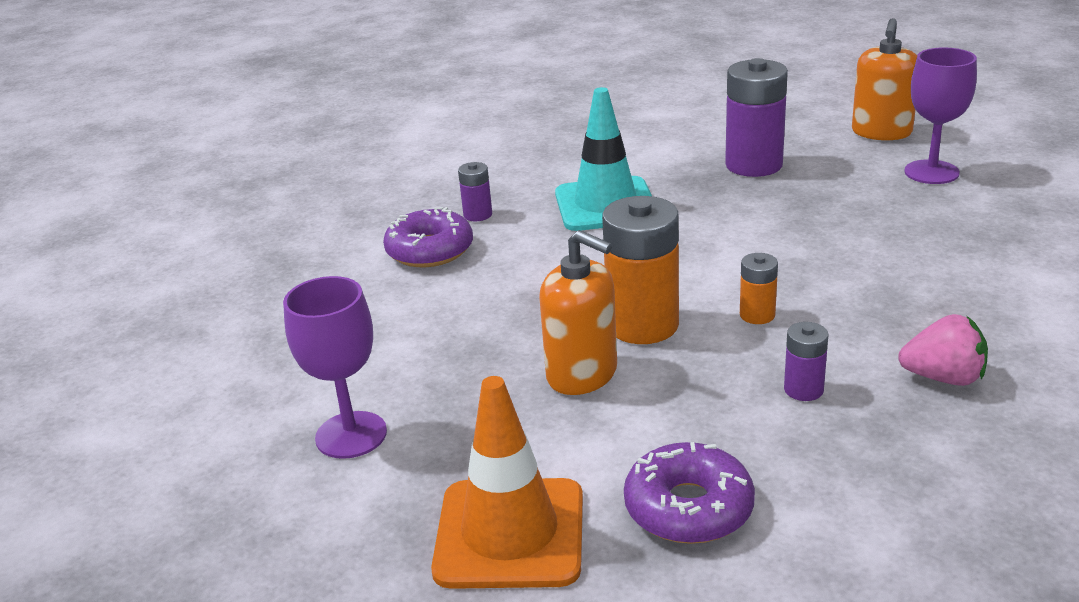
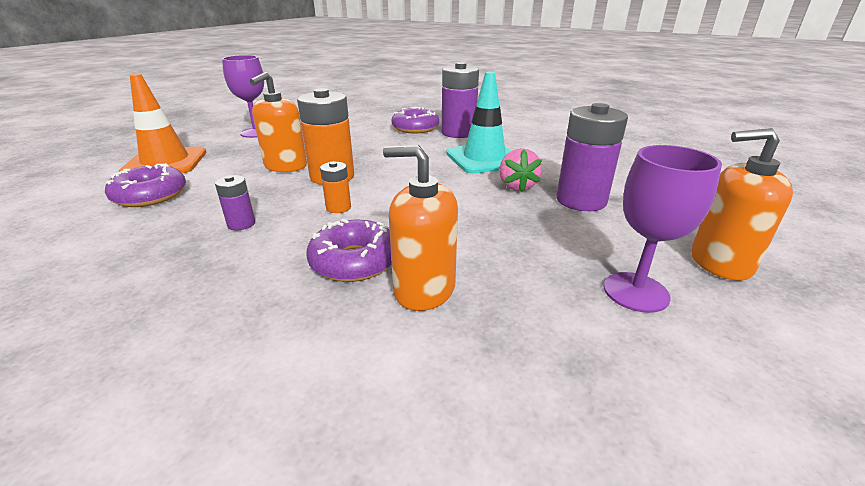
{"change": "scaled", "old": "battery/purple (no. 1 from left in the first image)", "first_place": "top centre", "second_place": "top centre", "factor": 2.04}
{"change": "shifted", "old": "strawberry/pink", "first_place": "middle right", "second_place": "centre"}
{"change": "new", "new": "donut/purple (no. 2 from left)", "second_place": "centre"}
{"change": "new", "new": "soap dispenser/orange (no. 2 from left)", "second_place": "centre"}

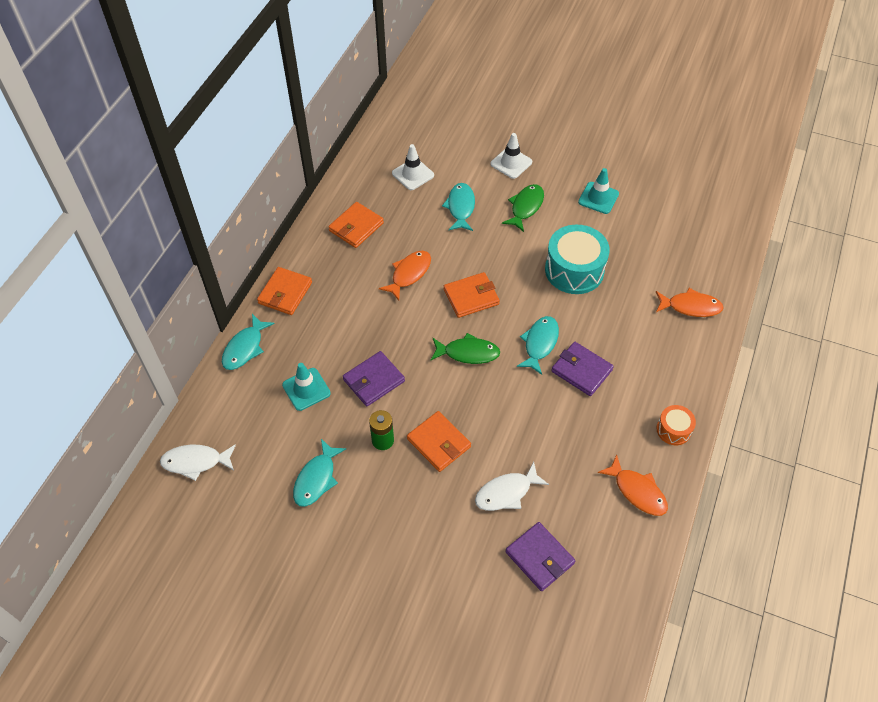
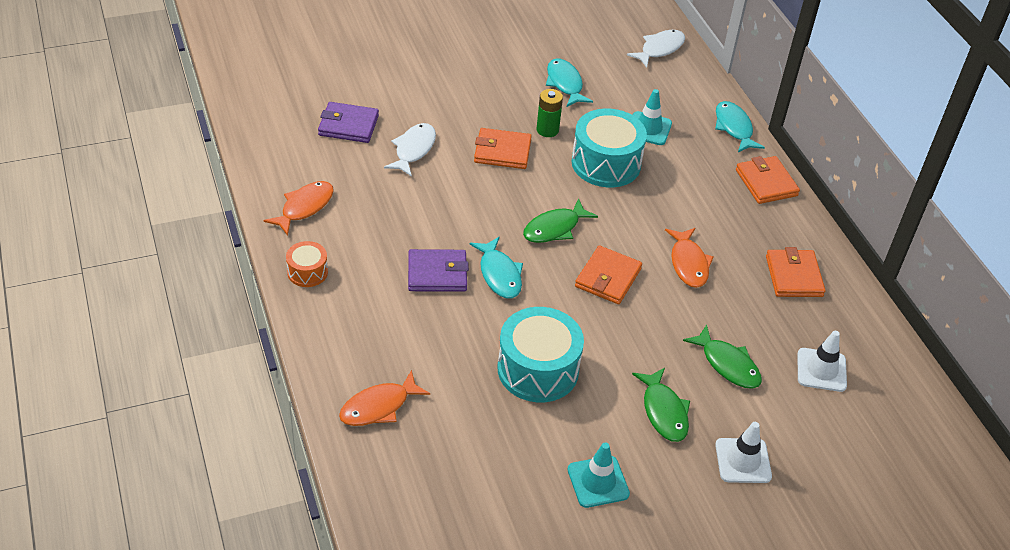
{"change": "swapped", "old": "wallet/purple (no. 1 from left)", "new": "drum/turquoise (no. 2 from left)", "first_place": "centre", "second_place": "top centre"}
{"change": "repainted", "old": "fish/turquoise (no. 3 from left)", "new": "fish/green (no. 3 from left)", "first_place": "top centre", "second_place": "middle right"}
{"change": "rotated", "old": "fish/orange (no. 2 from left in the first image)", "first_place": "bottom right", "second_place": "middle left", "degrees": 120}

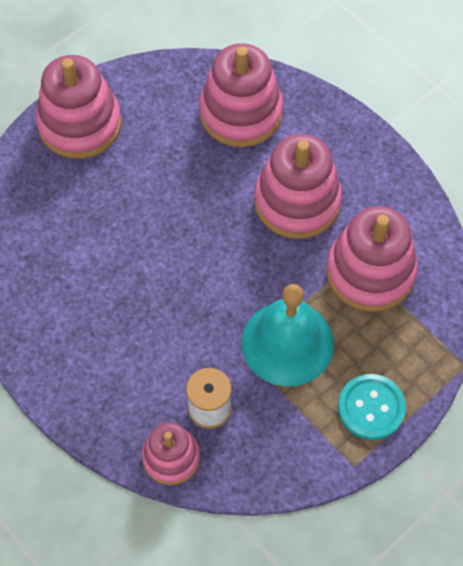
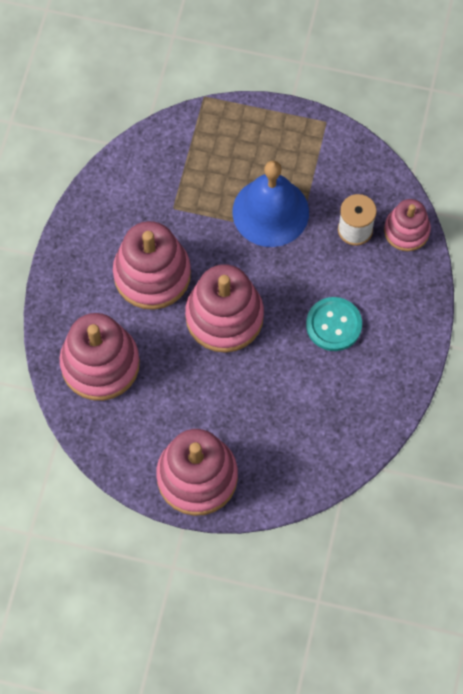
{"change": "repainted", "old": "bell/turquoise", "new": "bell/blue", "first_place": "centre", "second_place": "top centre"}
{"change": "shifted", "old": "stacking toy/pink (no. 5 from left in the first image)", "new": "stacking toy/pink (no. 4 from left)", "first_place": "middle right", "second_place": "centre"}
{"change": "shifted", "old": "button/turquoise", "first_place": "bottom right", "second_place": "middle right"}

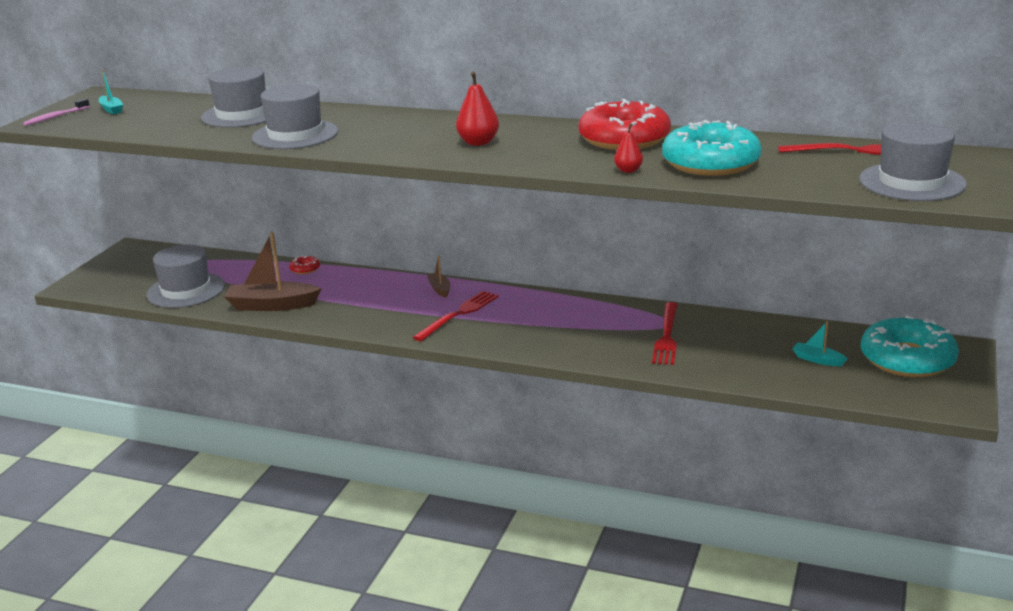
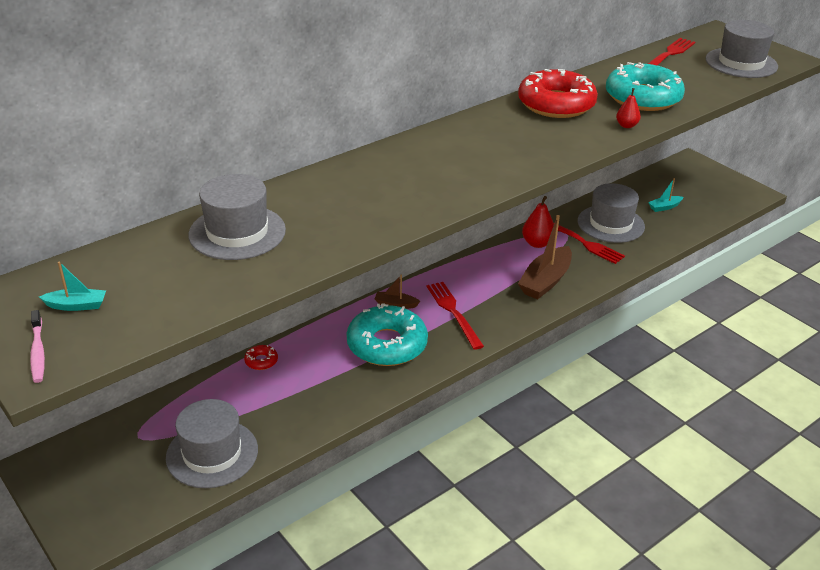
{"change": "shifted", "old": "boat/brown (no. 1 from left in the first image)", "new": "boat/brown (no. 2 from left)", "first_place": "middle left", "second_place": "centre"}
{"change": "shifted", "old": "hat/grey (no. 3 from left)", "first_place": "top left", "second_place": "middle right"}
{"change": "shifted", "old": "pear/red (no. 1 from left)", "first_place": "top centre", "second_place": "centre"}
{"change": "shifted", "old": "donut/turquoise (no. 2 from left in the first image)", "new": "donut/turquoise (no. 1 from left)", "first_place": "middle right", "second_place": "centre"}

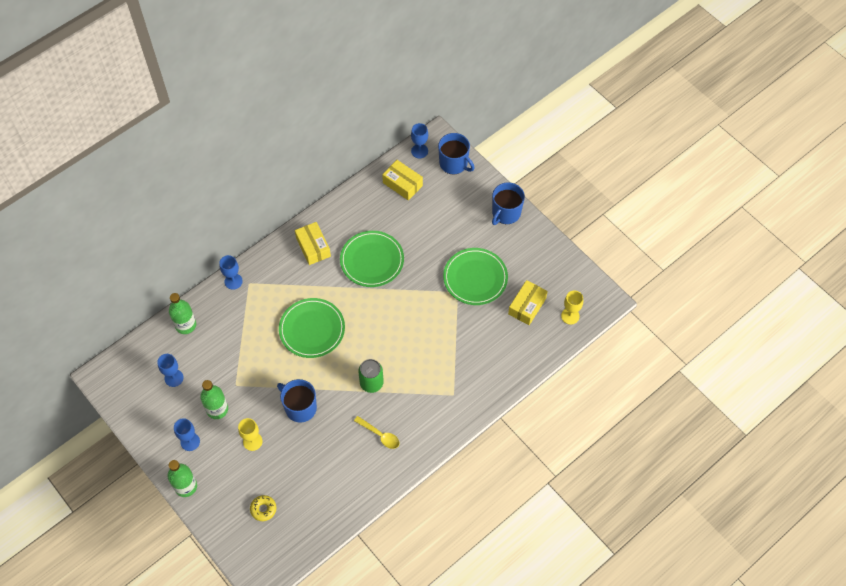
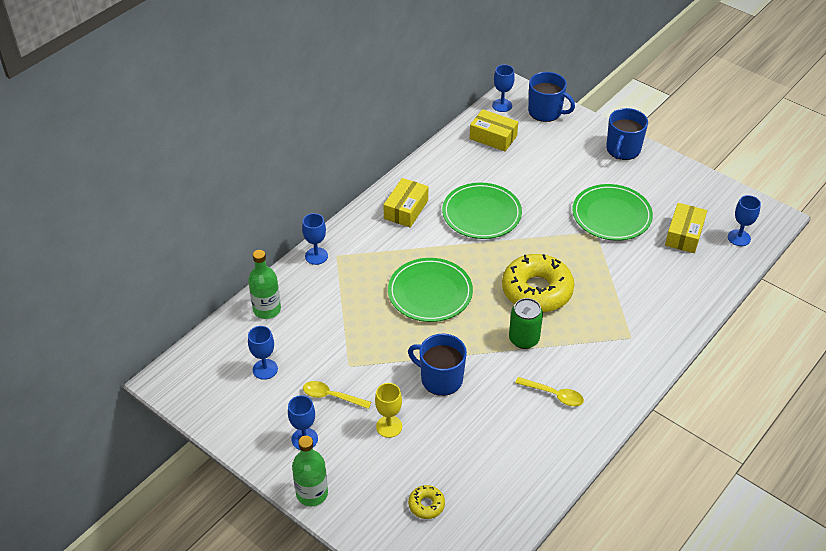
{"change": "swapped", "old": "bottle/green (no. 3 from left)", "new": "spoon/yellow (no. 1 from left)", "first_place": "bottom left", "second_place": "bottom centre"}
{"change": "rotated", "old": "box/yellow (no. 1 from left)", "first_place": "centre", "second_place": "centre", "degrees": 60}
{"change": "repainted", "old": "goblet/yellow (no. 2 from left)", "new": "goblet/blue (no. 5 from left)", "first_place": "middle right", "second_place": "middle right"}
{"change": "new", "new": "donut/yellow (no. 2 from left)", "second_place": "centre"}

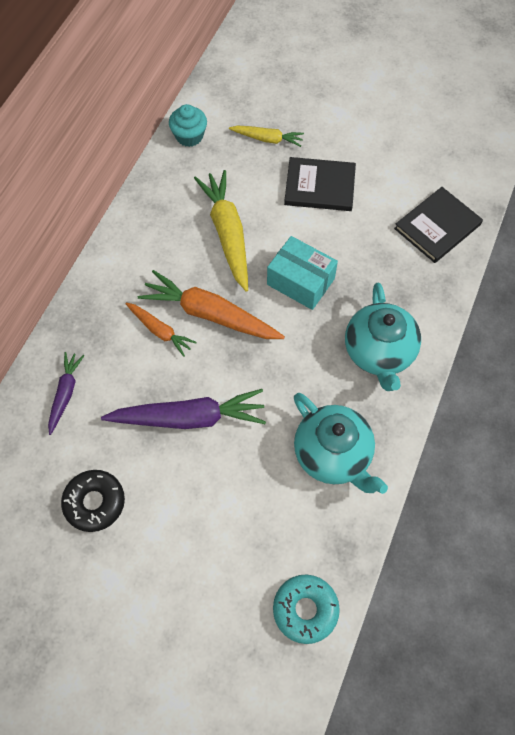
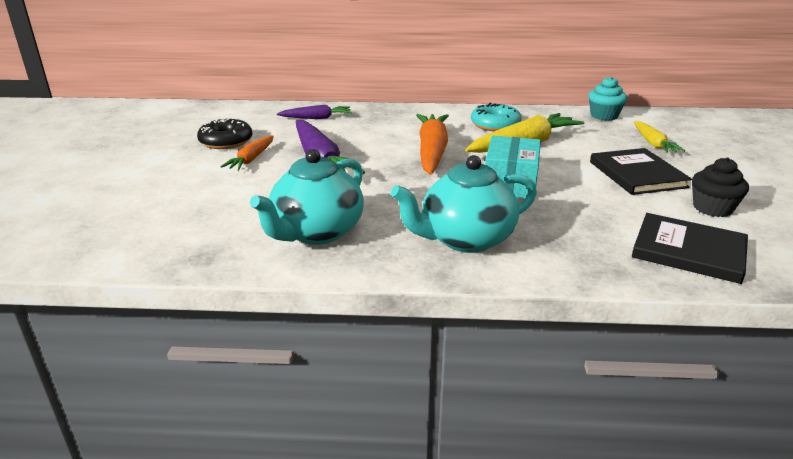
{"change": "shifted", "old": "carrot/orange (no. 1 from left)", "first_place": "middle left", "second_place": "top left"}
{"change": "shifted", "old": "donut/turquoise", "first_place": "bottom centre", "second_place": "top centre"}
{"change": "new", "new": "cupcake/black", "second_place": "middle right"}

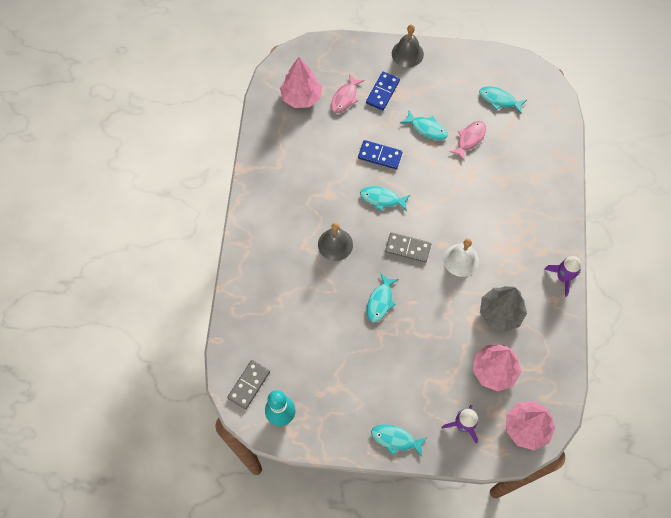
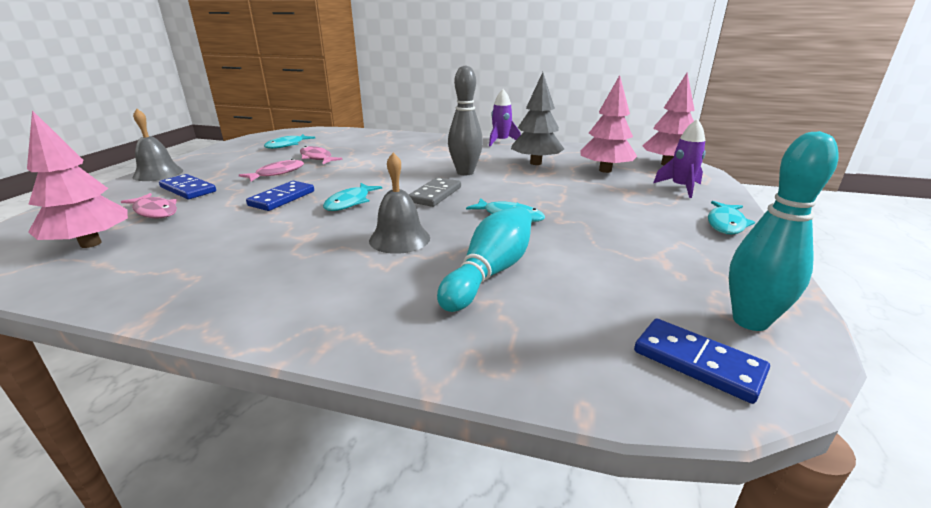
{"change": "repainted", "old": "domino/grey (no. 1 from left)", "new": "domino/blue (no. 3 from left)", "first_place": "bottom centre", "second_place": "bottom right"}
{"change": "repainted", "old": "fish/turquoise (no. 4 from left)", "new": "fish/pink (no. 2 from left)", "first_place": "top centre", "second_place": "middle left"}
{"change": "swapped", "old": "bell/white", "new": "bowling pin/grey", "first_place": "middle right", "second_place": "top centre"}
{"change": "new", "new": "bowling pin/turquoise (no. 1 from left)", "second_place": "centre"}

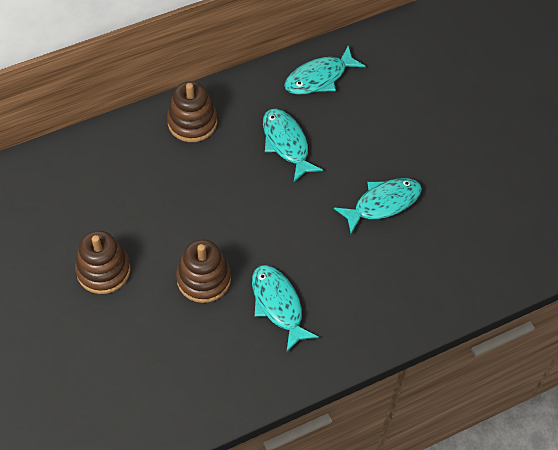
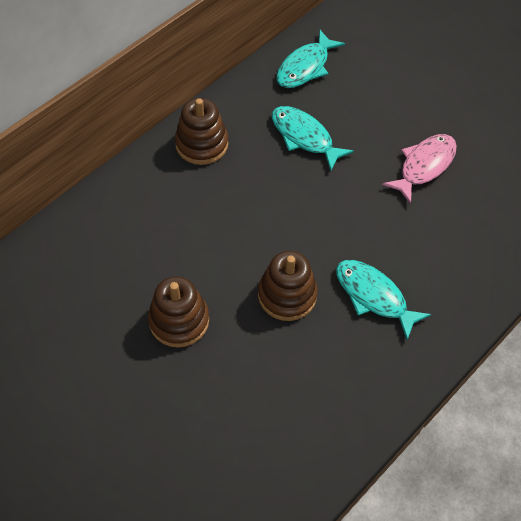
{"change": "repainted", "old": "fish/turquoise (no. 4 from left)", "new": "fish/pink", "first_place": "middle right", "second_place": "top right"}

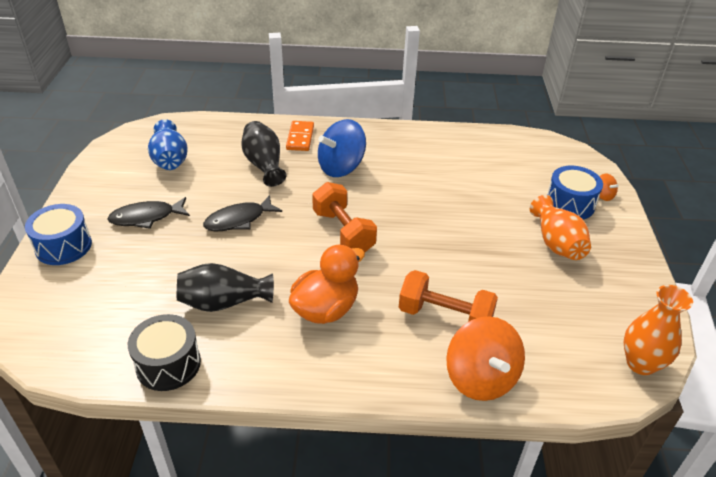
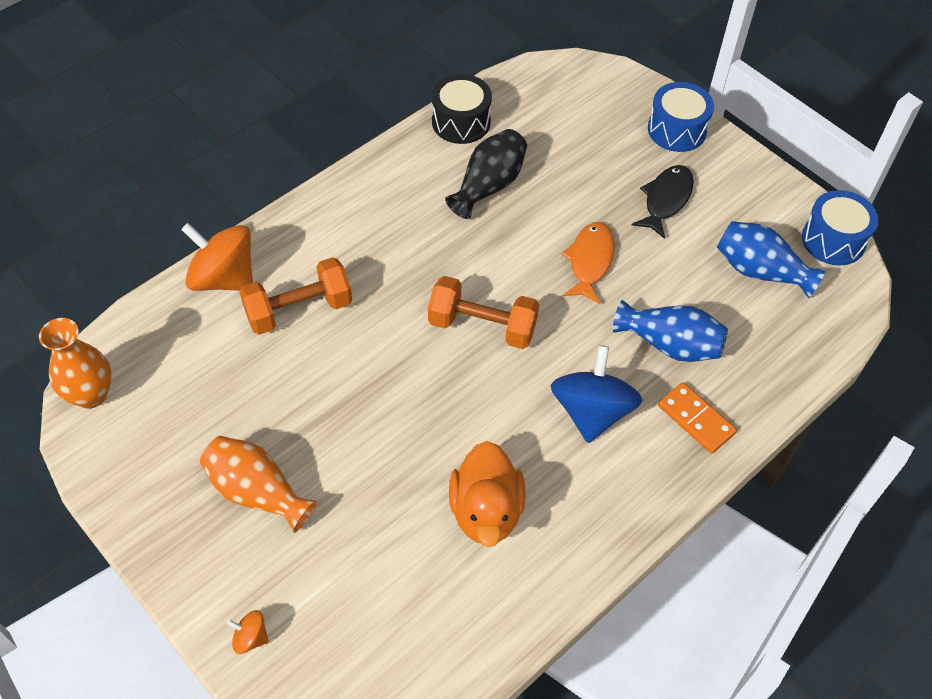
{"change": "repainted", "old": "fish/black (no. 2 from left)", "new": "fish/orange", "first_place": "centre", "second_place": "centre"}
{"change": "repainted", "old": "vase/black (no. 2 from left)", "new": "vase/blue (no. 1 from left)", "first_place": "top centre", "second_place": "middle right"}
{"change": "shifted", "old": "duck/orange", "first_place": "centre", "second_place": "bottom centre"}
{"change": "shifted", "old": "drum/blue (no. 2 from left)", "first_place": "middle right", "second_place": "top right"}

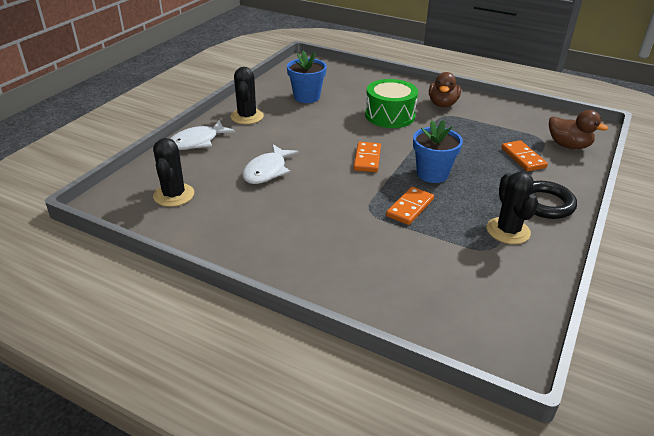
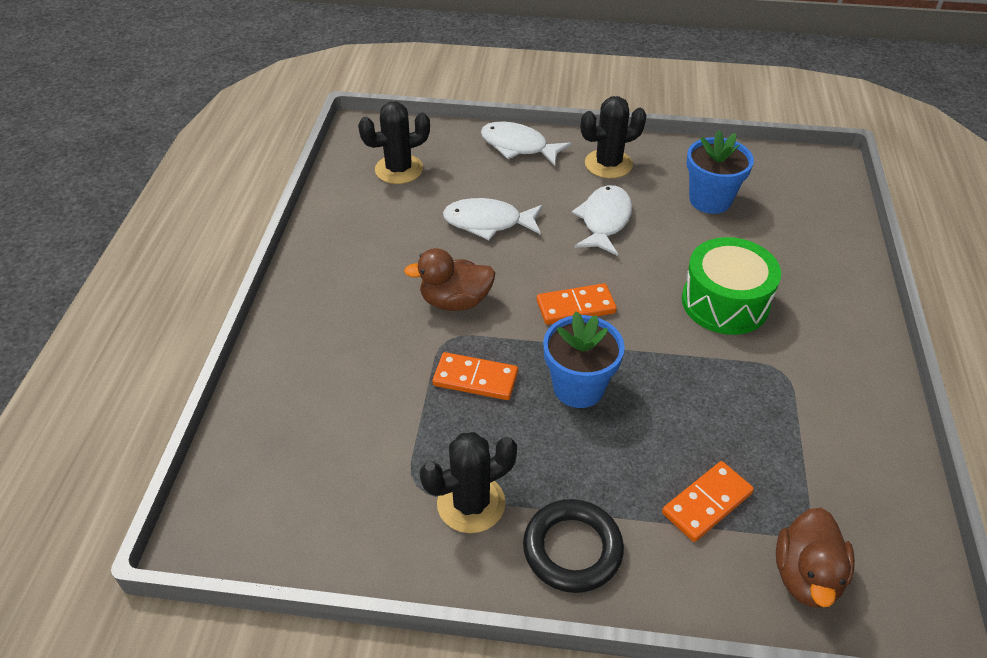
{"change": "shifted", "old": "duck/brown (no. 1 from left)", "first_place": "top right", "second_place": "centre"}
{"change": "new", "new": "fish/white (no. 3 from left)", "second_place": "centre"}

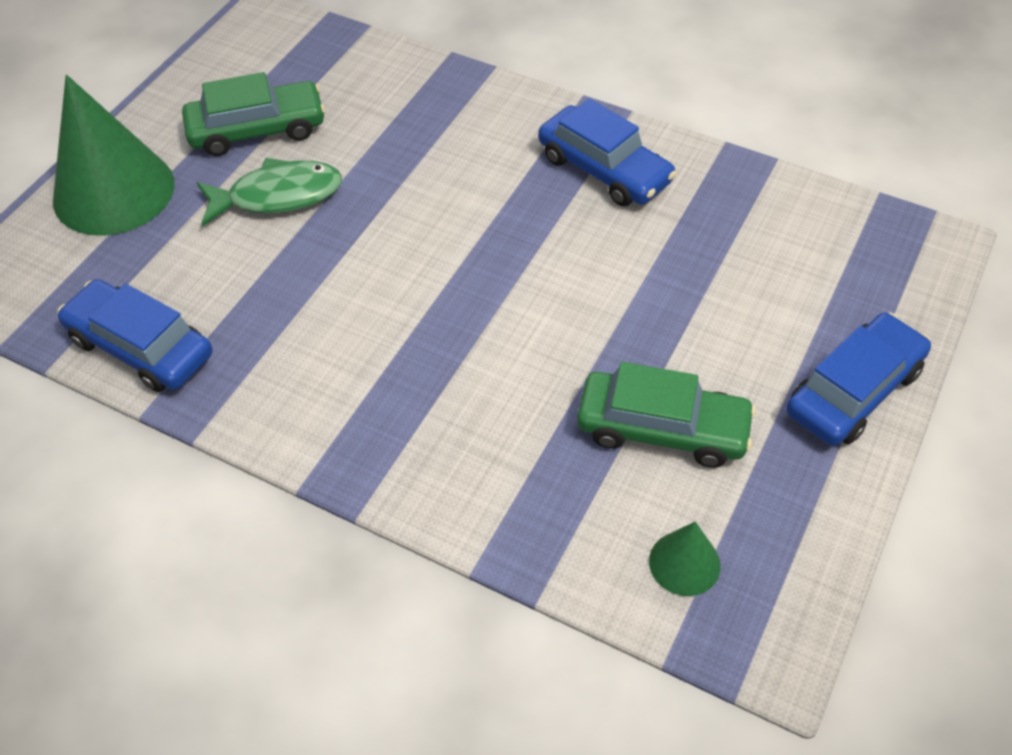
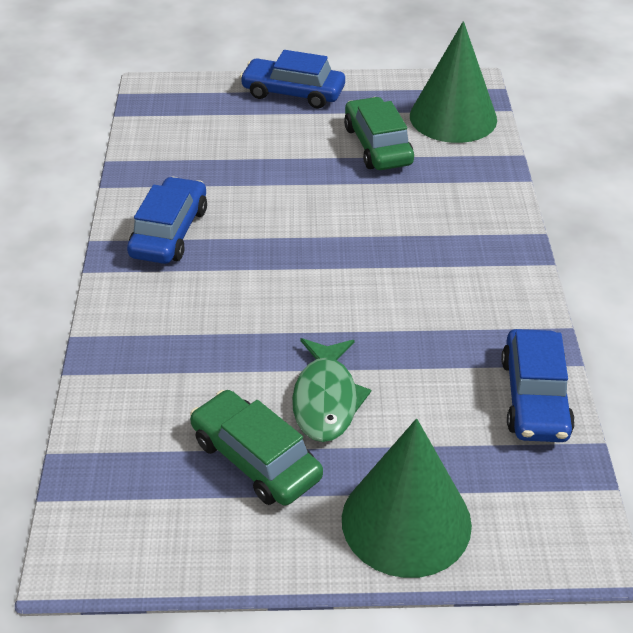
{"change": "rotated", "old": "fish/green", "first_place": "top left", "second_place": "centre", "degrees": -135}
{"change": "scaled", "old": "cone/green (no. 2 from left)", "first_place": "bottom right", "second_place": "top right", "factor": 2.16}

